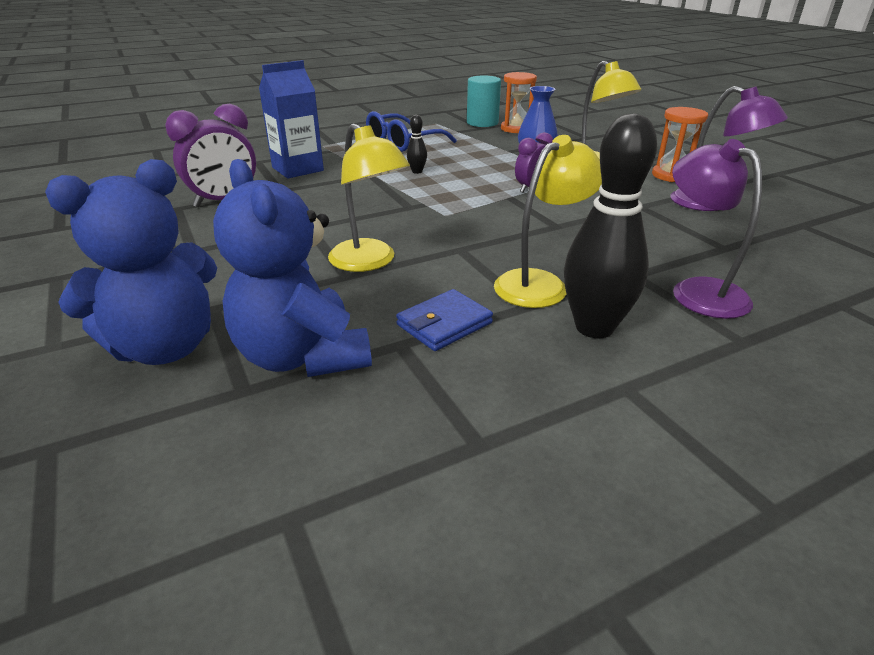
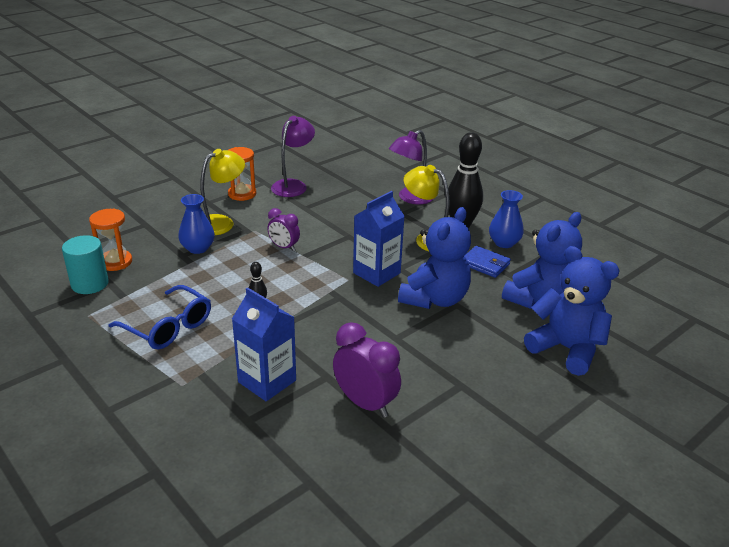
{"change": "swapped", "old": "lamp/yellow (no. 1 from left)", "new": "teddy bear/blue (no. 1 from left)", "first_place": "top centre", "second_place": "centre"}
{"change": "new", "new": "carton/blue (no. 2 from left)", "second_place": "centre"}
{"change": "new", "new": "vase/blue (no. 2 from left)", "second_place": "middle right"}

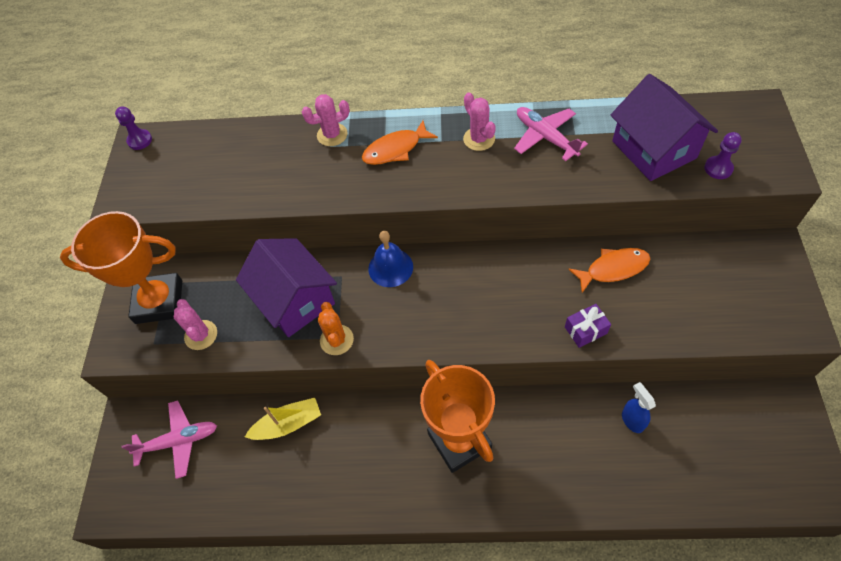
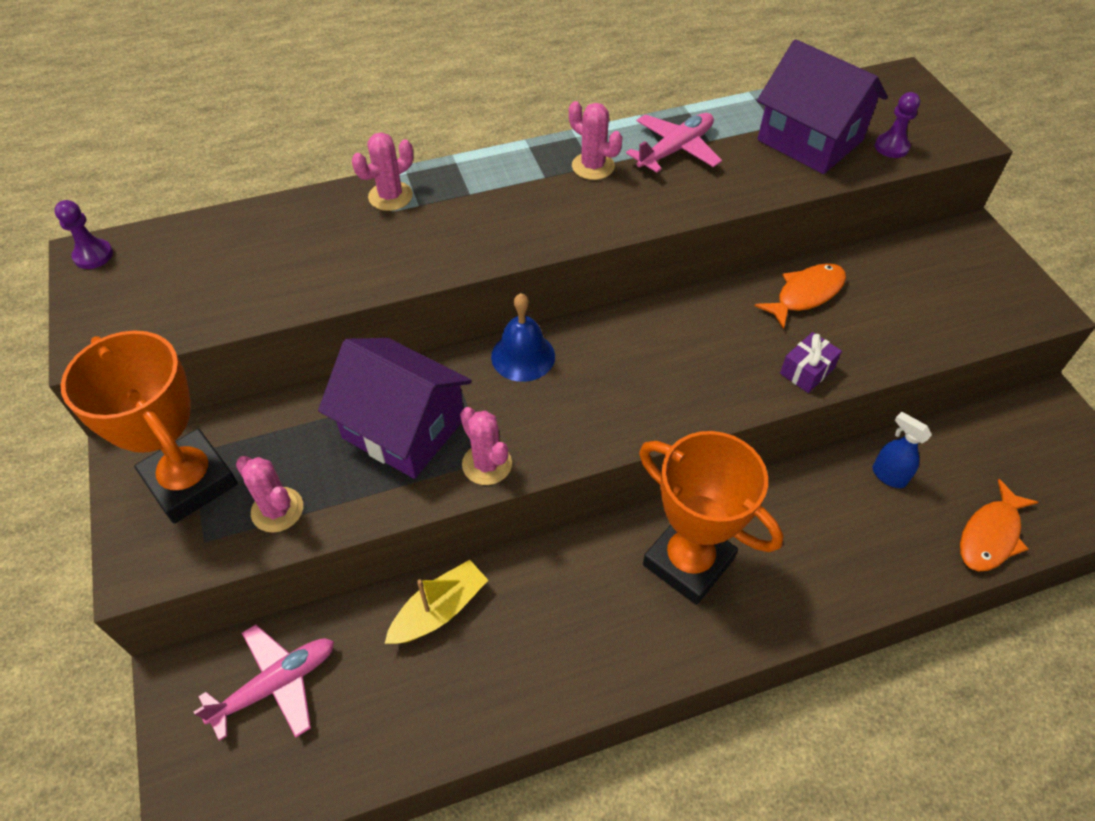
{"change": "rotated", "old": "trophy/orange (no. 1 from left)", "first_place": "middle left", "second_place": "middle left", "degrees": 75}
{"change": "repainted", "old": "cactus/orange", "new": "cactus/pink (no. 3 from left)", "first_place": "centre", "second_place": "centre"}
{"change": "shifted", "old": "fish/orange (no. 1 from left in the first image)", "new": "fish/orange (no. 2 from left)", "first_place": "top centre", "second_place": "middle right"}
{"change": "rotated", "old": "plane/pink (no. 2 from left)", "first_place": "top centre", "second_place": "top centre", "degrees": 105}

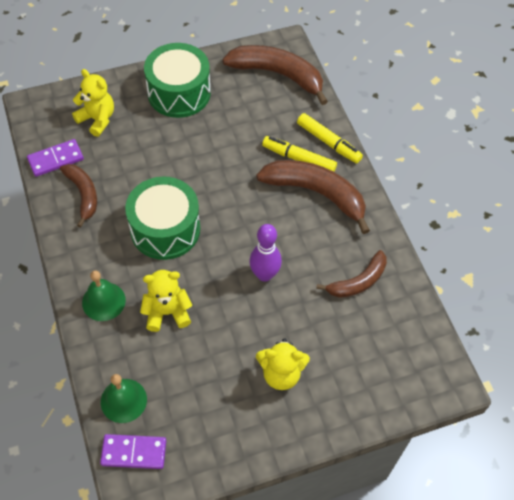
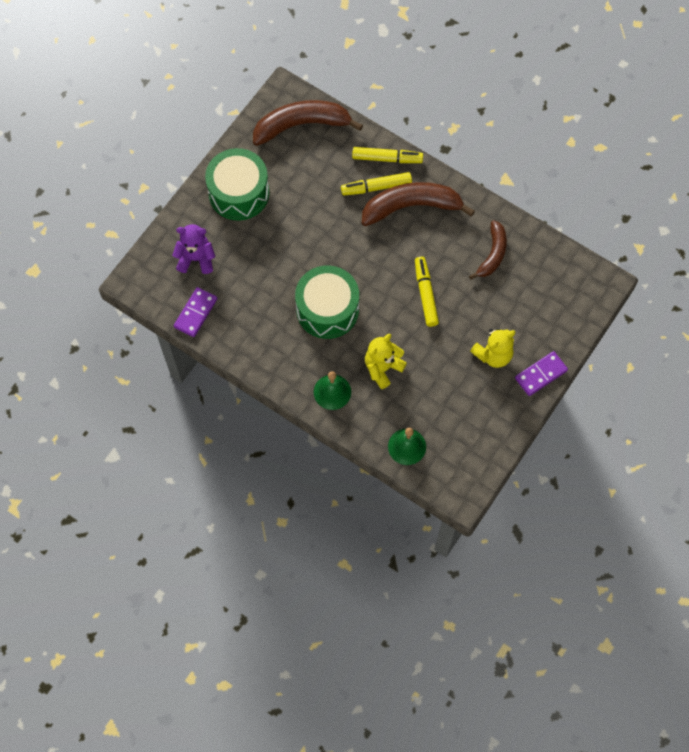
{"change": "gone", "old": "banana/brown (no. 1 from left)", "first_place": "middle left"}
{"change": "repainted", "old": "teddy bear/yellow (no. 1 from left)", "new": "teddy bear/purple", "first_place": "top left", "second_place": "top left"}
{"change": "shifted", "old": "domino/purple (no. 2 from left)", "first_place": "bottom left", "second_place": "middle right"}
{"change": "swapped", "old": "bowling pin/purple", "new": "marker/yellow (no. 3 from left)", "first_place": "centre", "second_place": "centre"}

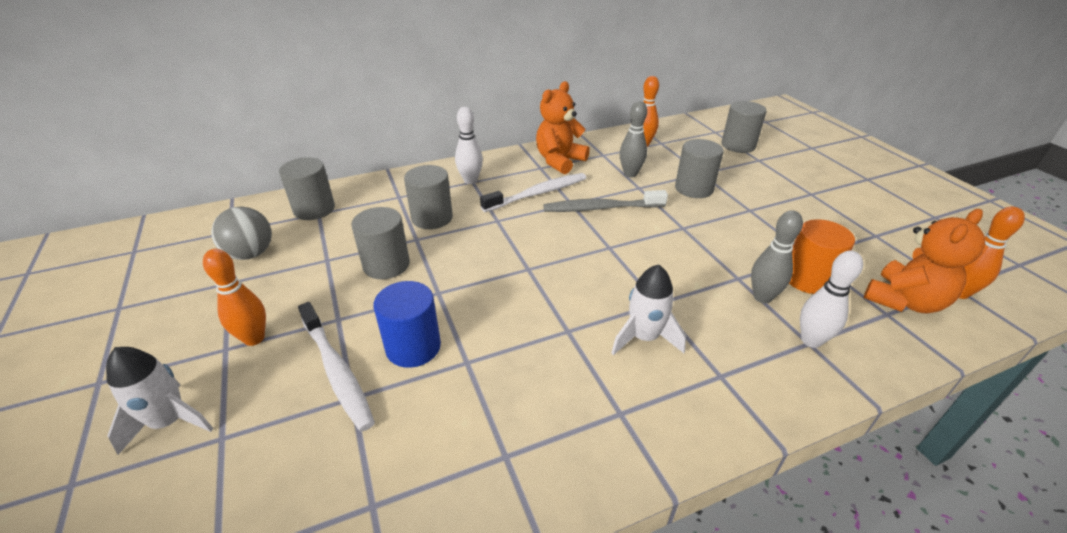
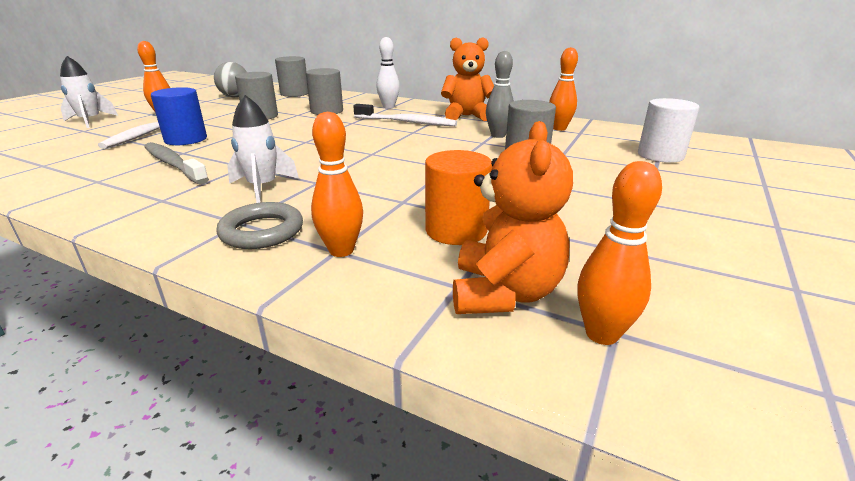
{"change": "shifted", "old": "toothbrush/grey", "first_place": "centre", "second_place": "middle left"}
{"change": "repainted", "old": "cylinder/grey (no. 5 from left)", "new": "cylinder/white", "first_place": "top right", "second_place": "top right"}
{"change": "gone", "old": "bowling pin/grey (no. 2 from left)", "first_place": "middle right"}
{"change": "repainted", "old": "bowling pin/white (no. 2 from left)", "new": "bowling pin/orange (no. 2 from left)", "first_place": "middle right", "second_place": "centre"}
{"change": "rotated", "old": "teddy bear/orange (no. 2 from left)", "first_place": "middle right", "second_place": "centre", "degrees": -90}
{"change": "new", "new": "ring/grey", "second_place": "middle left"}

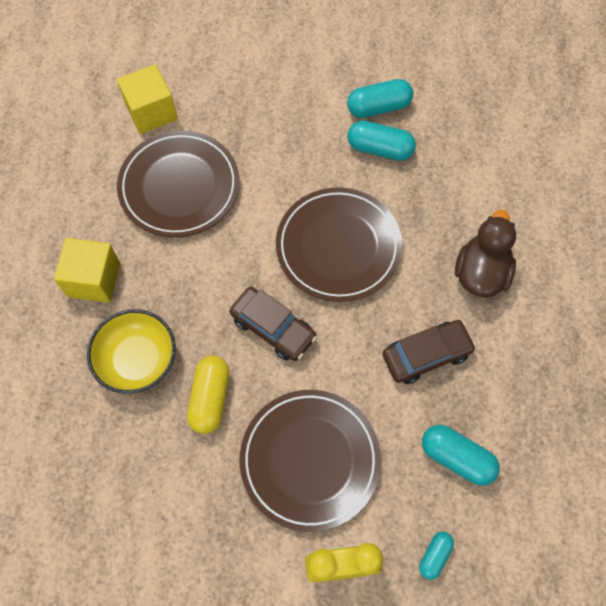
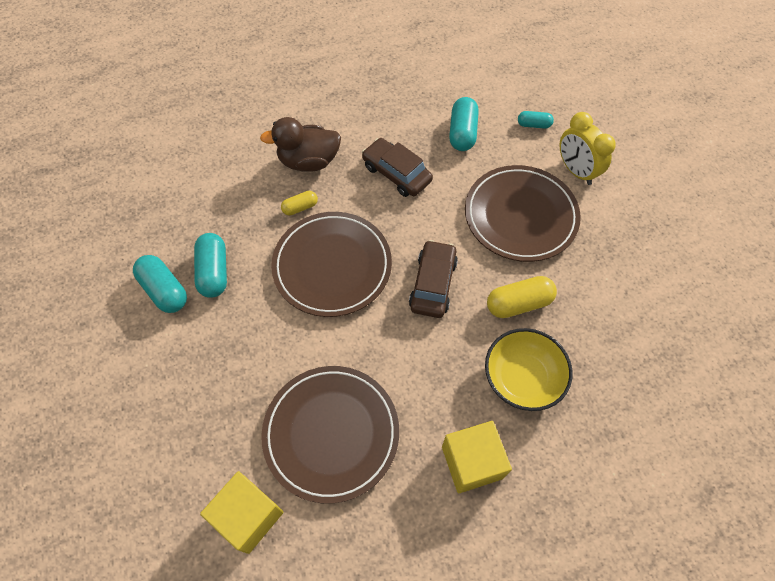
{"change": "new", "new": "capsule/yellow (no. 1 from left)", "second_place": "centre"}

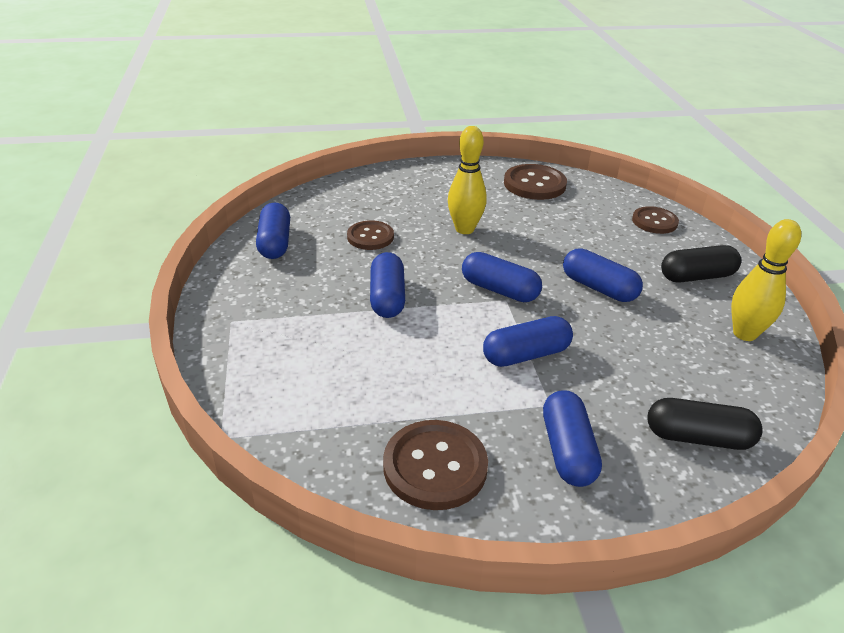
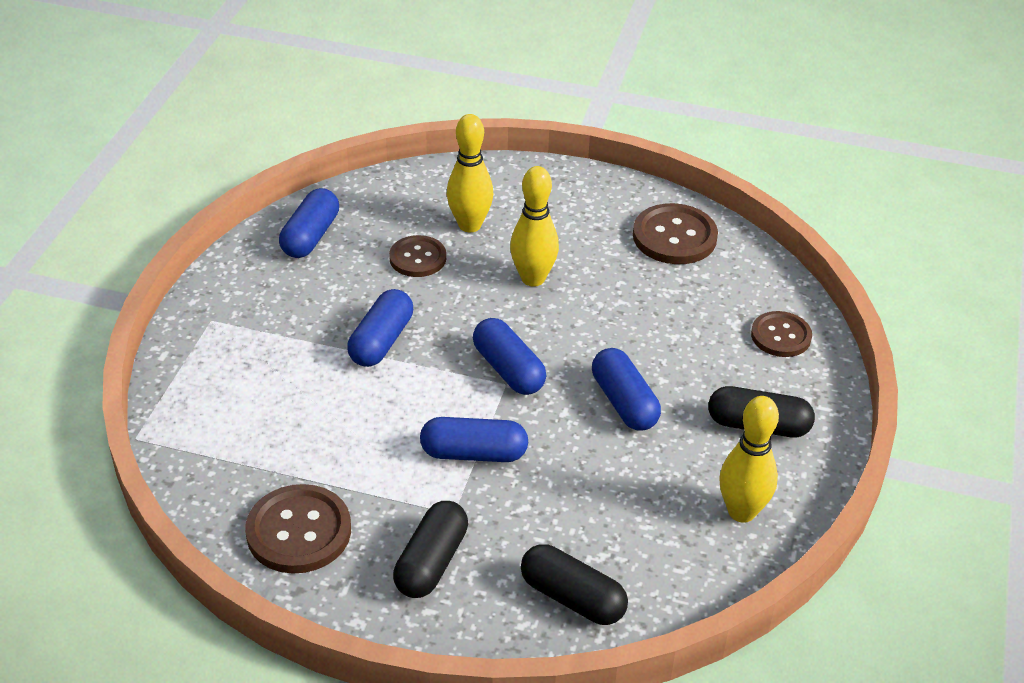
{"change": "repainted", "old": "capsule/blue (no. 5 from left)", "new": "capsule/black (no. 1 from left)", "first_place": "bottom right", "second_place": "bottom centre"}
{"change": "new", "new": "bowling pin/yellow (no. 1 from left)", "second_place": "top centre"}

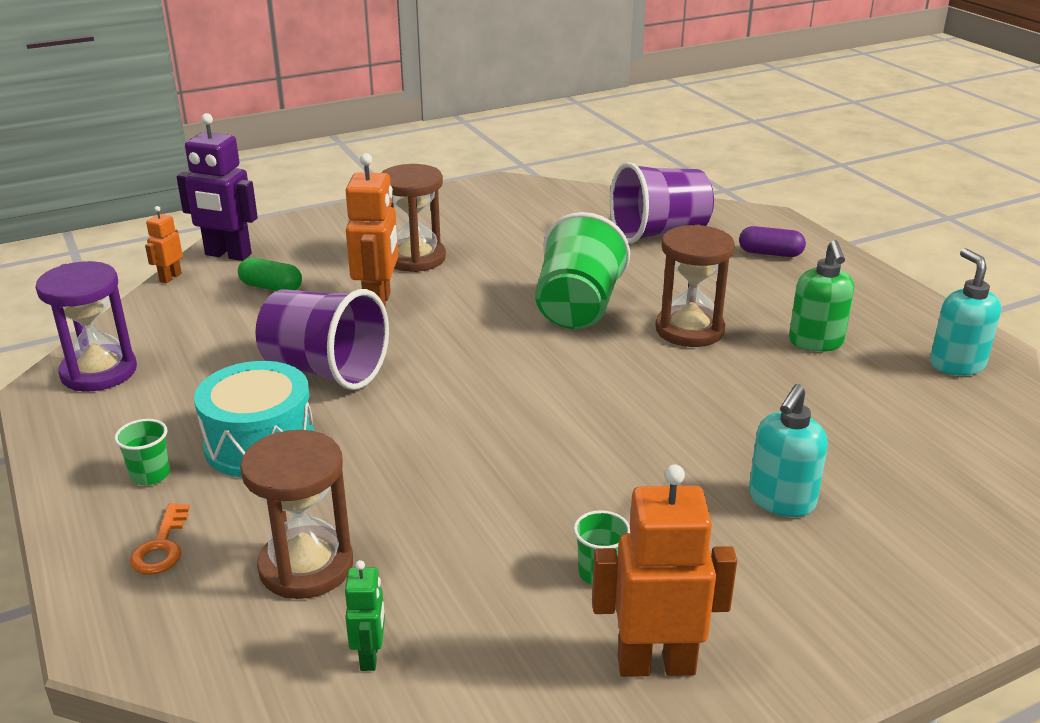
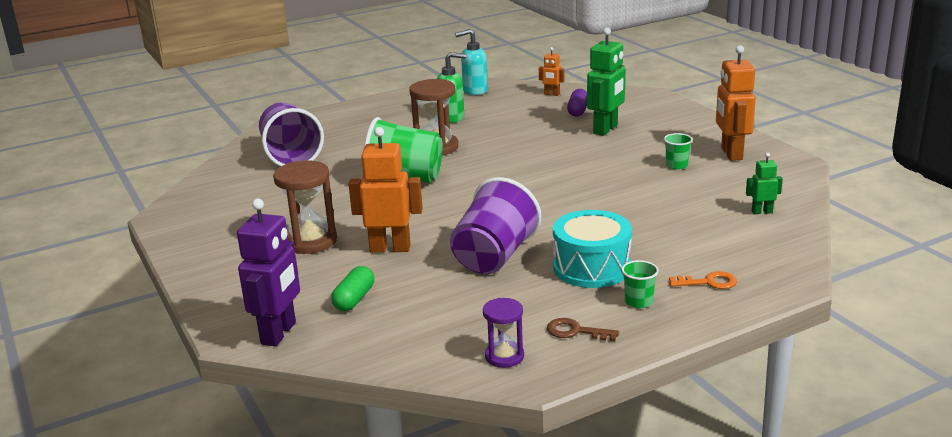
{"change": "scaled", "old": "hourglass/purple", "first_place": "middle left", "second_place": "bottom centre", "factor": 0.6}
{"change": "shifted", "old": "robot/orange (no. 1 from left in the first image)", "new": "robot/orange (no. 2 from left)", "first_place": "middle left", "second_place": "top centre"}
{"change": "gone", "old": "hourglass/brown (no. 1 from left)", "first_place": "bottom left"}
{"change": "shifted", "old": "capsule/purple", "first_place": "middle right", "second_place": "top centre"}
{"change": "swapped", "old": "soap dispenser/turquoise (no. 1 from left)", "new": "robot/green (no. 1 from left)", "first_place": "middle right", "second_place": "top centre"}
{"change": "new", "new": "key/brown", "second_place": "bottom centre"}

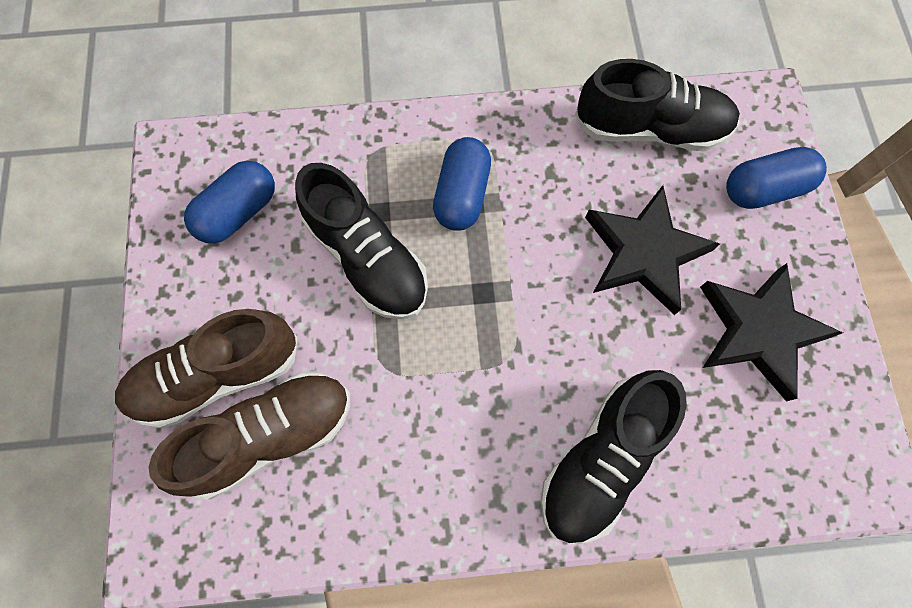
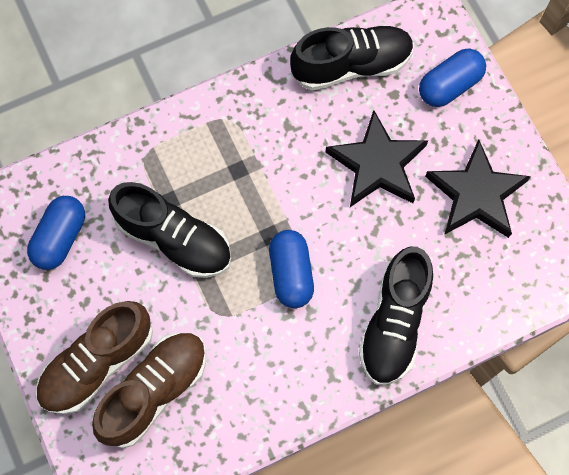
{"change": "shifted", "old": "capsule/blue (no. 2 from left)", "first_place": "top centre", "second_place": "centre"}

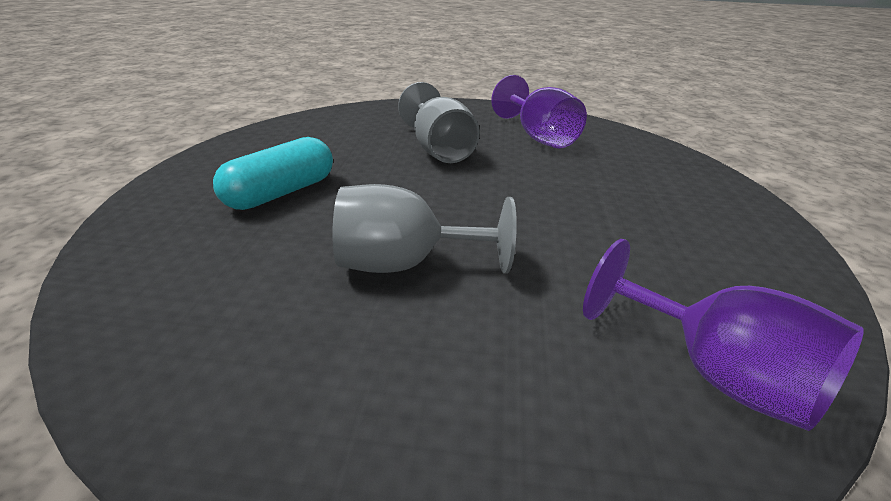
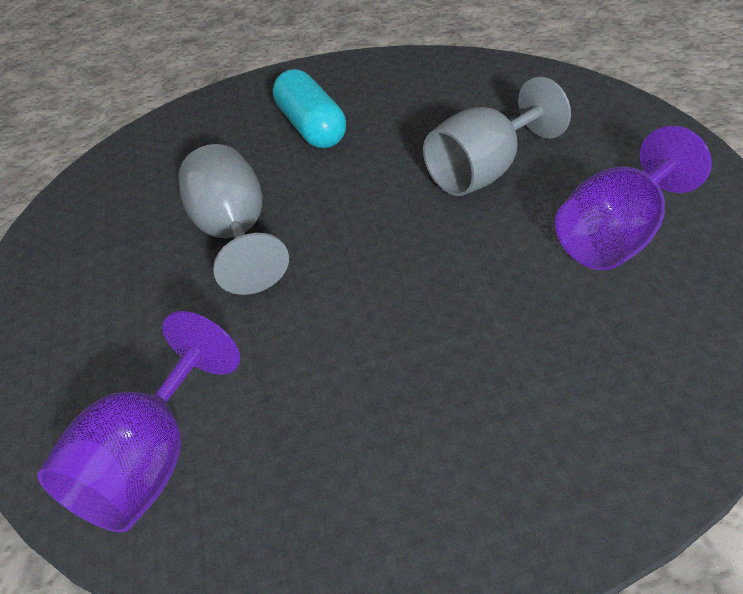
{"change": "rotated", "old": "capsule/turquoise", "first_place": "middle left", "second_place": "top centre", "degrees": 45}

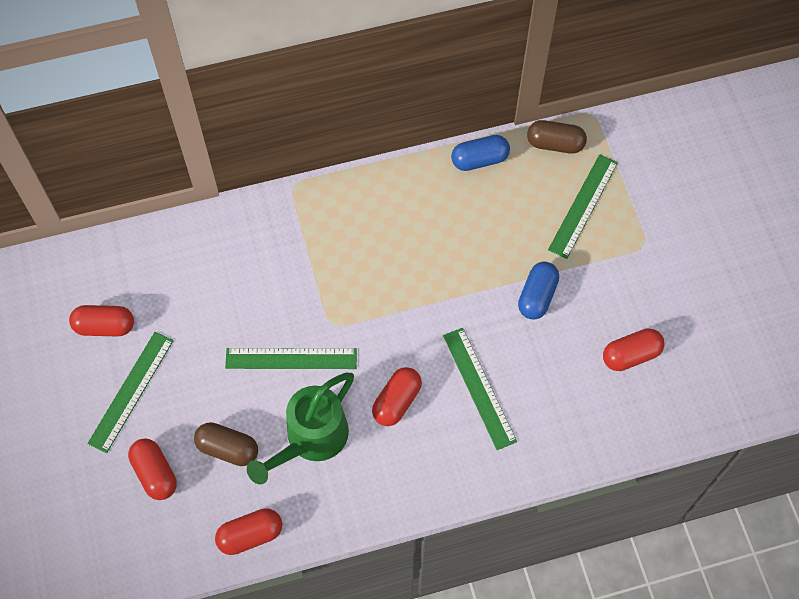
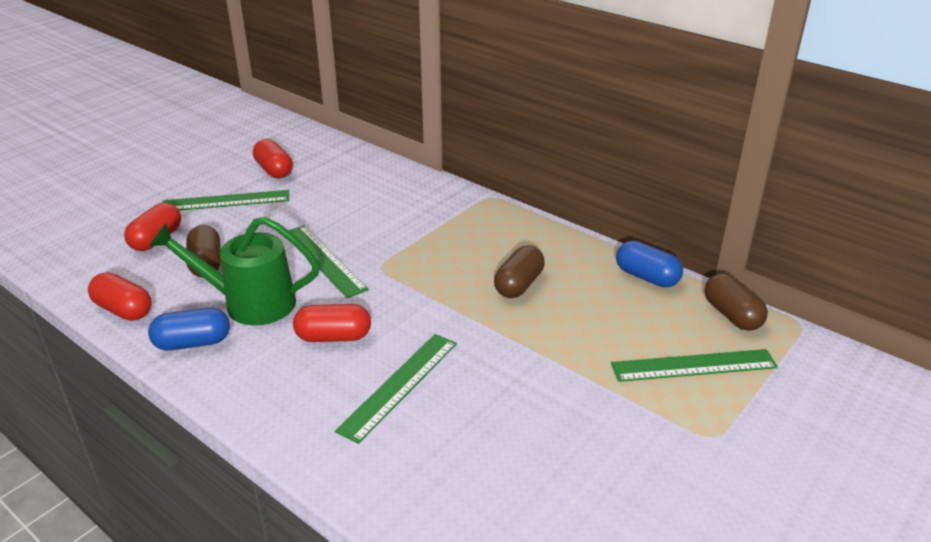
{"change": "shifted", "old": "capsule/blue (no. 2 from left in the first image)", "new": "capsule/blue (no. 1 from left)", "first_place": "middle right", "second_place": "middle left"}
{"change": "gone", "old": "capsule/red (no. 5 from left)", "first_place": "middle right"}
{"change": "new", "new": "capsule/brown (no. 2 from left)", "second_place": "centre"}

